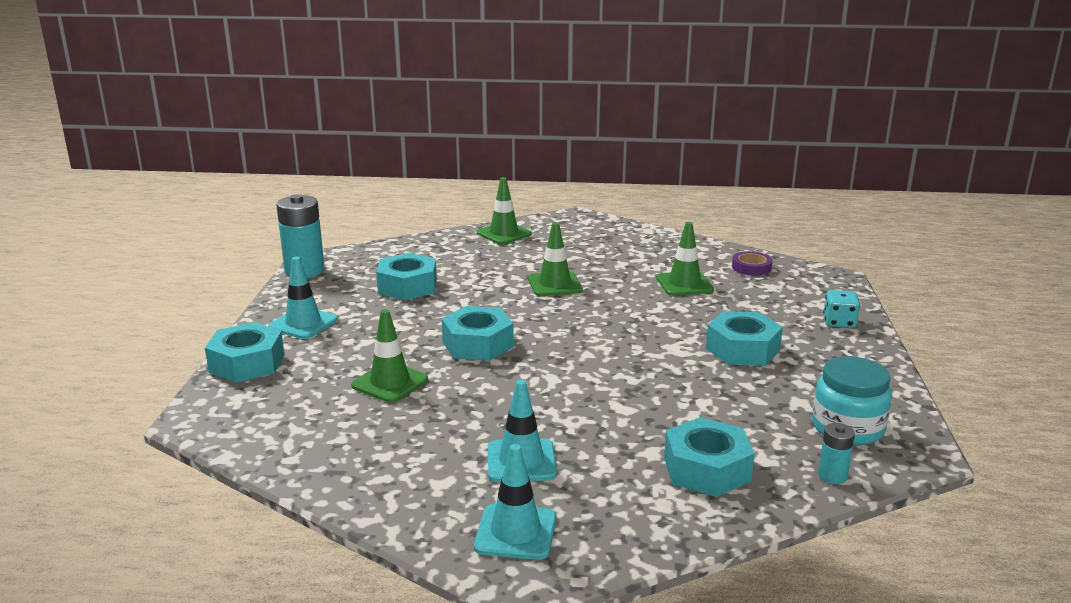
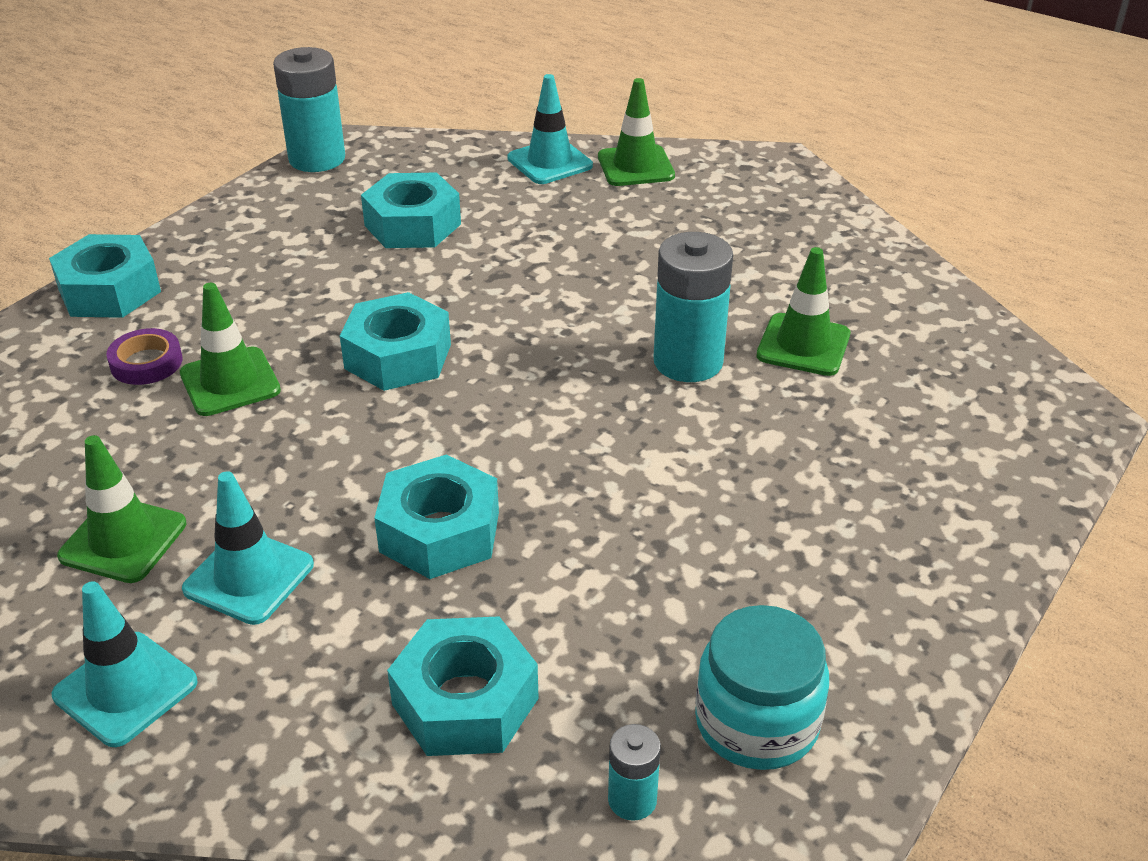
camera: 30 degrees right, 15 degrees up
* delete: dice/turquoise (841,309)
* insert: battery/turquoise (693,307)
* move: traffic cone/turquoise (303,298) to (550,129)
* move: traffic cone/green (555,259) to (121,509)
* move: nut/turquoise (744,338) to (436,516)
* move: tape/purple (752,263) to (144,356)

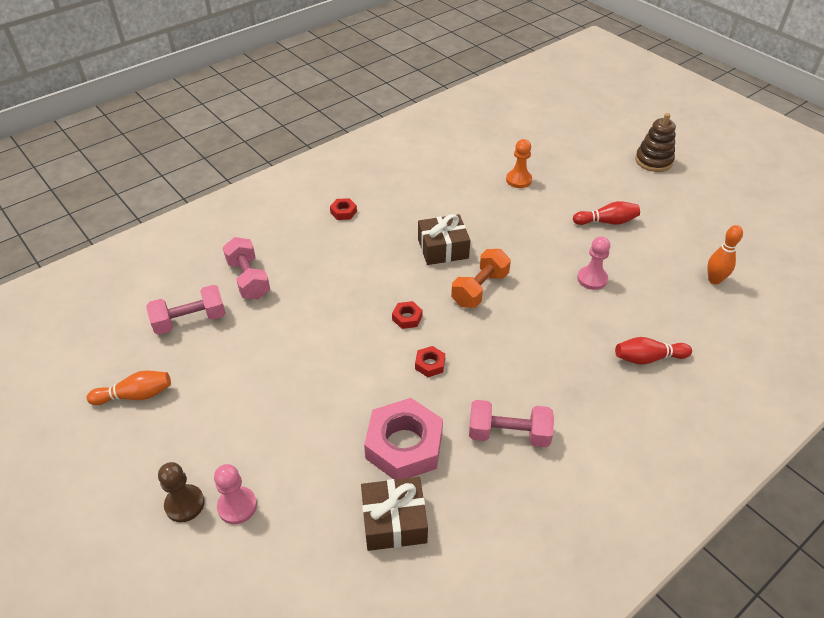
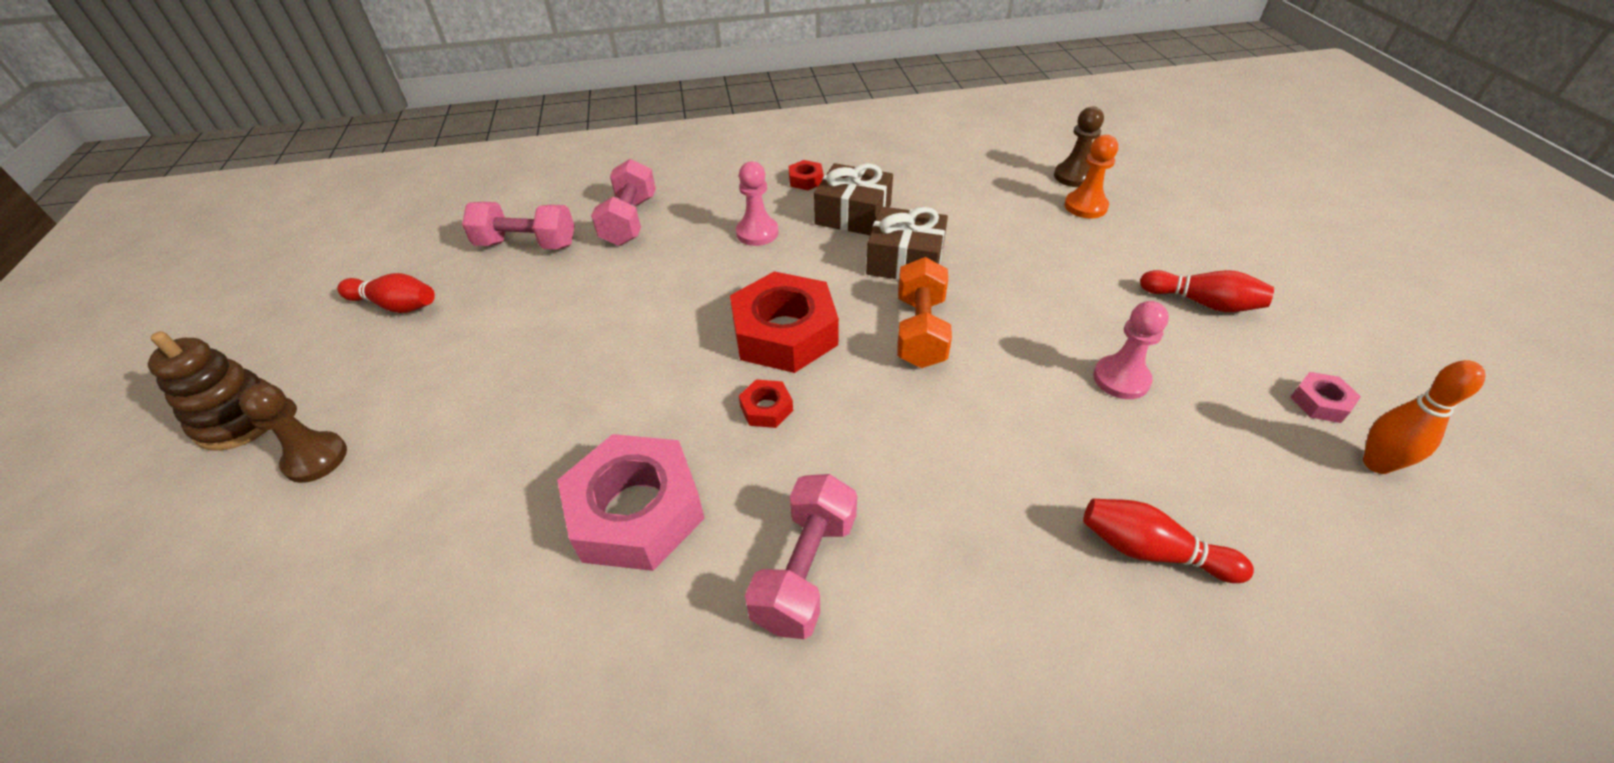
camera: 30 degrees right, 0 degrees up
* insert: pawn/brown (1079,147)
* insert: nut/pink (1325,397)
* move: pawn/pink (235,494) to (757,203)
* move: gift/brown (394,514) to (853,199)
* move: stacking toy/brown (655,142) to (209,391)
* recolor: bowling pin/orange (129,388) to bowling pin/red (386,293)
* rotate: dumbbell/orange (481,278) = (924,312) 60 degrees counterclockwise
* rotate: dumbbell/pink (511,423) = (801,556) 75 degrees clockwise
* resize: nut/red (407,315) = (784,322) x2.31

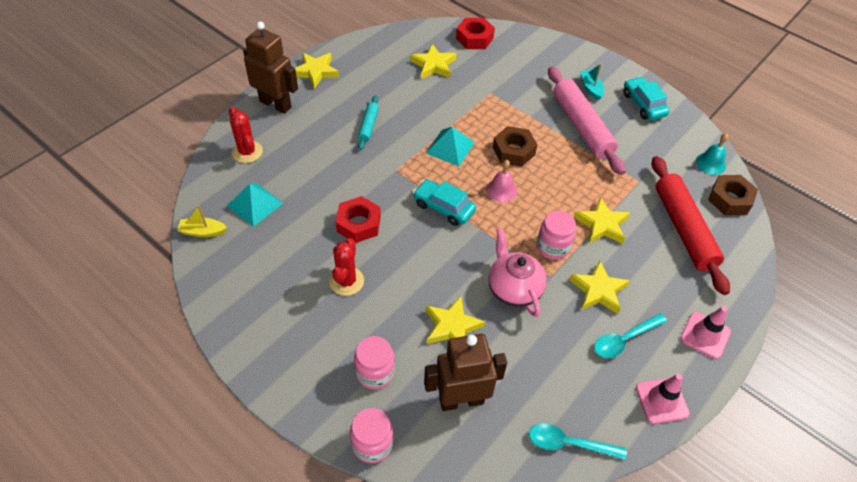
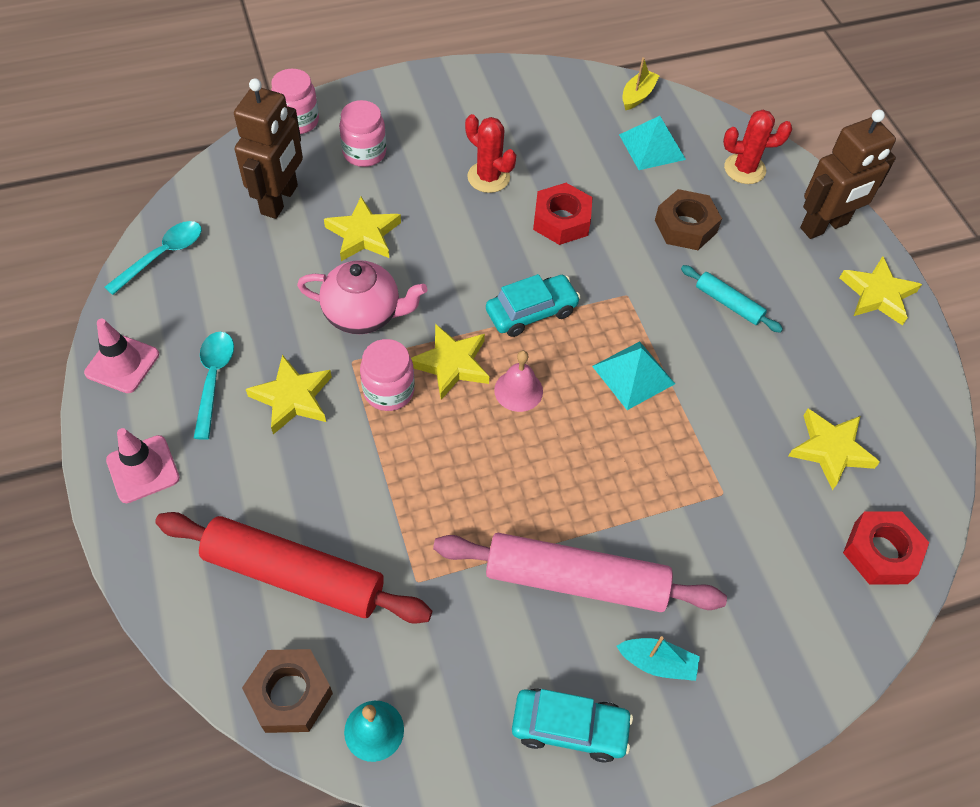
camera: 120 degrees right, 5 degrees up
* move: nut/brown (515,146) to (688,219)
* move: star/yellow (602,220) to (450,362)

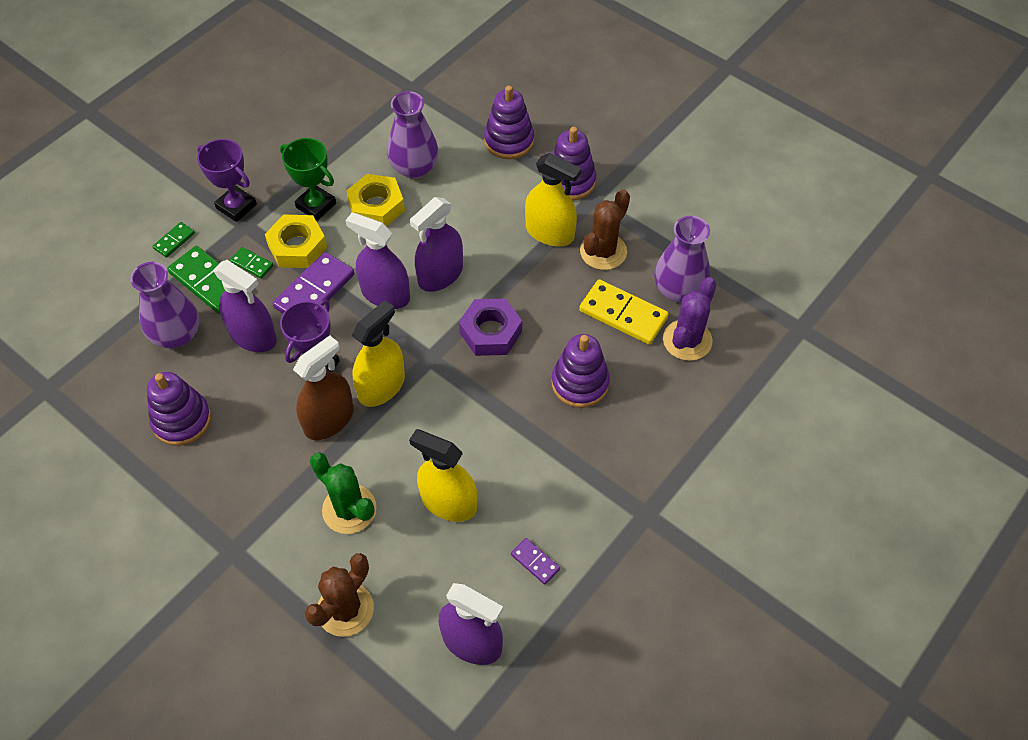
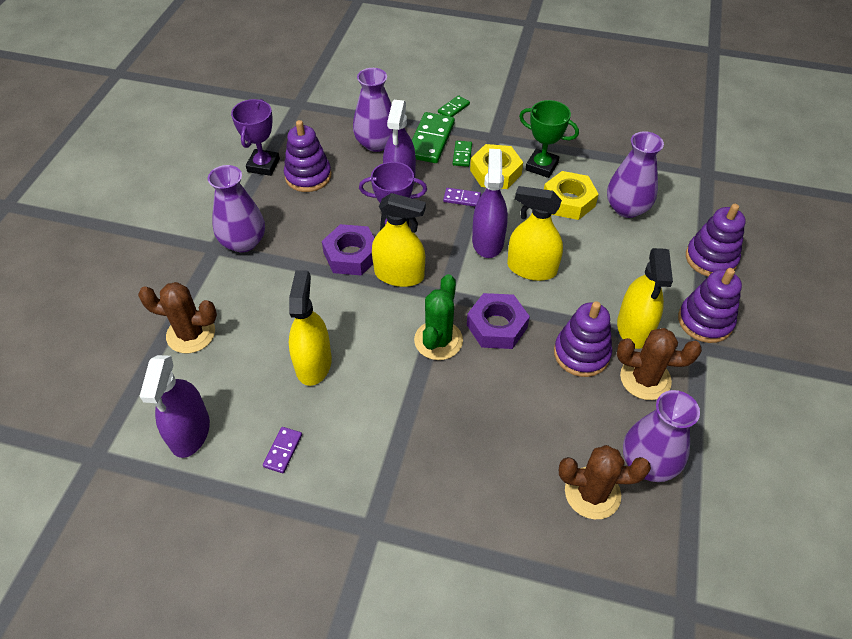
camera: 65 degrees right, 5 degrees down
* delete: domino/yellow (624,312)
* insert: vase/purple (236,208)
* move: trophy/purple (227,180) to (255,137)
* move: cactus/green (343,493) to (438,317)
* move: stacking toy/purple (580,371) to (583,339)
* replace: spray bottle/brown (323,387) to nut/purple (348,250)
* recolor: spray bottle/purple (436,244) to spray bottle/yellow (535,233)
* recolor: cactus/purple (689,319) to cactus/brown (605,482)
* rotate: domino/green (173,240) = (454,106) 60 degrees counterclockwise
* rotate: trophy/green (308,179) = (549,139) 75 degrees counterclockwise
* resize: domino/purple (313,283) = (462,197) x0.51

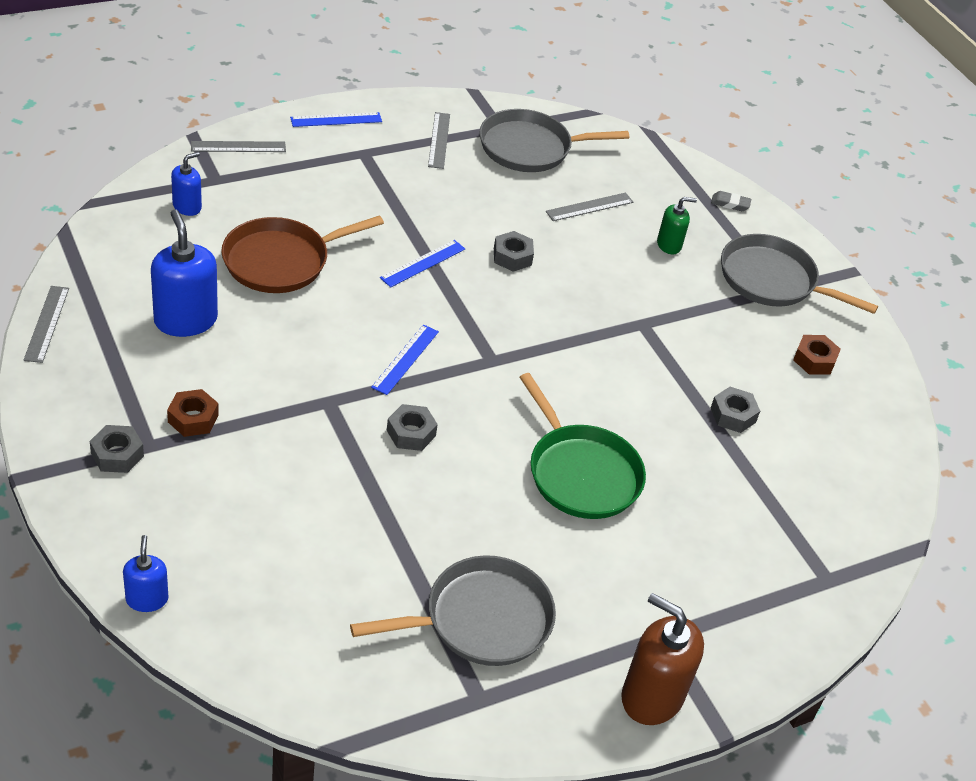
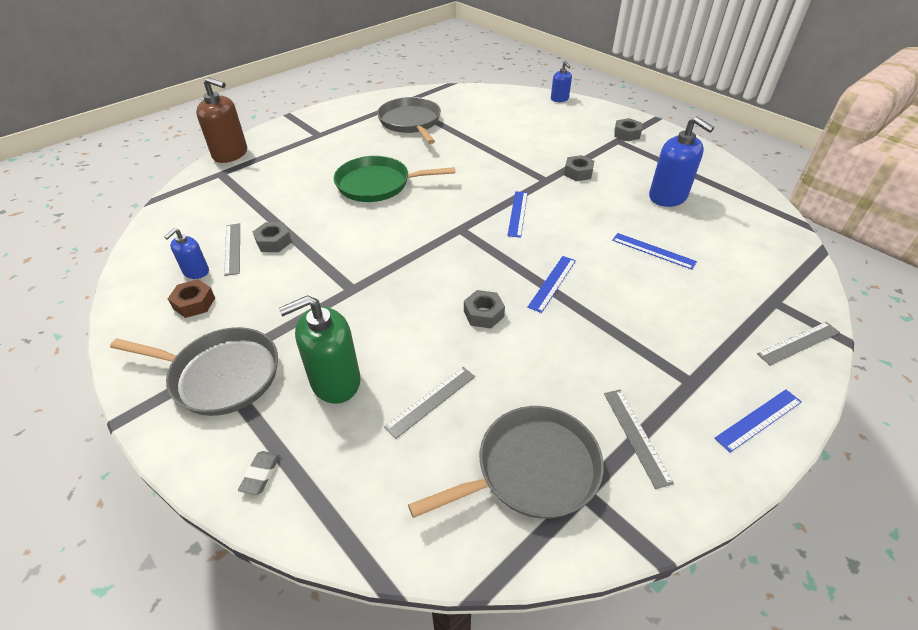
camera: 170 degrees right, 0 degrees up
* delete: nut/brown (193,413)
* move: ruler/grey (46,324) to (232,249)
* move: soap dispenser/blue (186,184) to (186,253)
* move: nut/grey (412,427) to (579,168)
* move: soap dispenser/brown (662,659) to (221,120)
* replace: pan/brown (302,254) to ruler/blue (654,251)
* rotate: pan/grey (453,610) = (409,120) 105 degrees clockwise
* rotate: pan/green (582,446) = (394,179) 45 degrees counterclockwise
* rotate: eraser/grey (731,201) = (259,473) 75 degrees counterclockwise
* resize: soap dispenser/green (677,225) = (320,349) x1.79

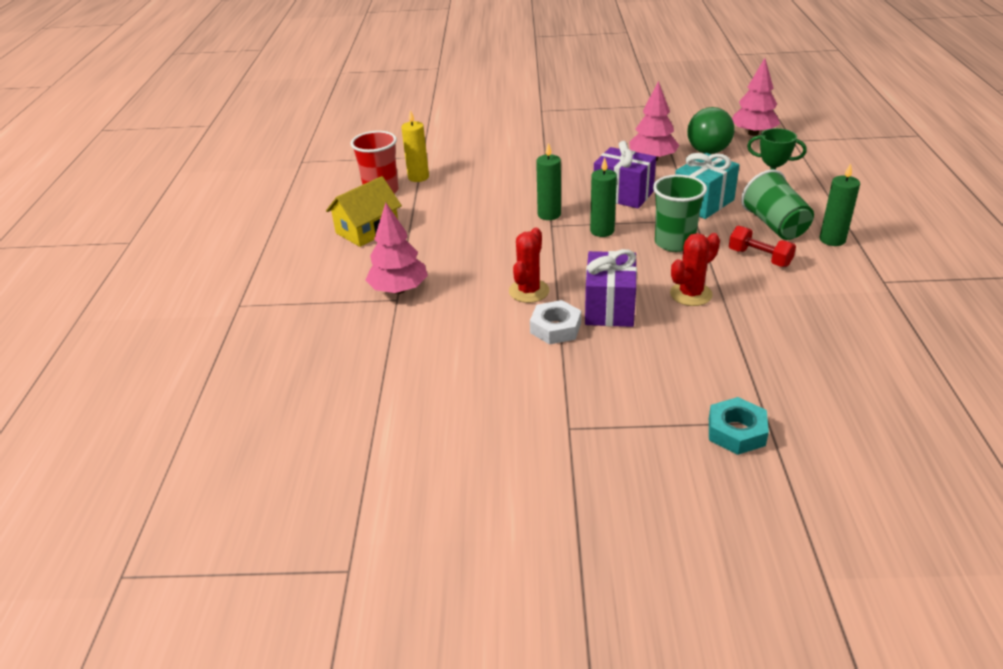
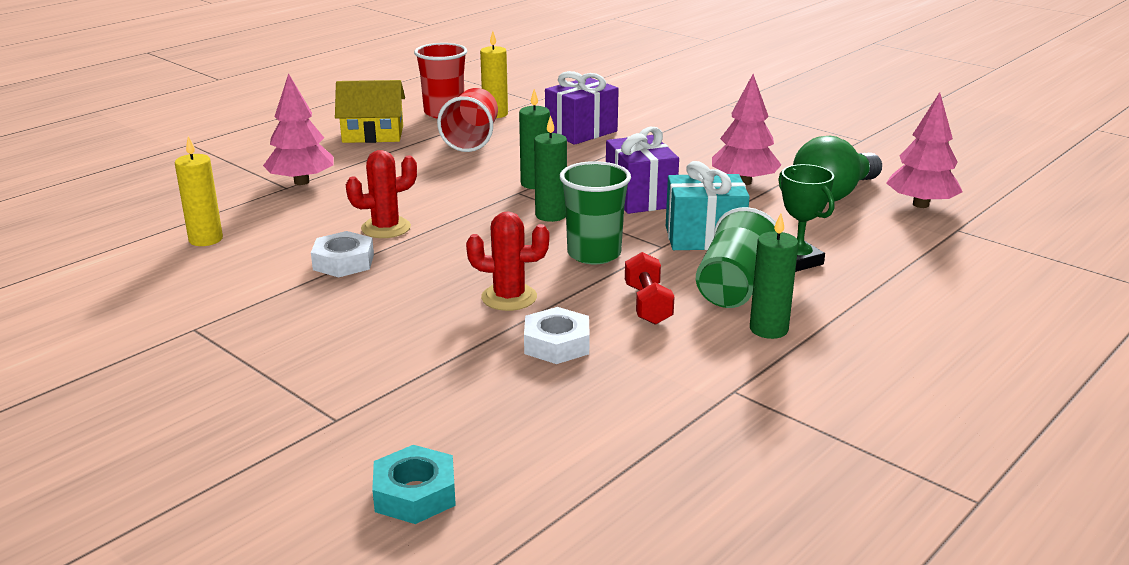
camera: 40 degrees right, 10 degrees down
* insert: candle/yellow (199,191)
* insert: cup/red (467,120)
* insert: nut/white (557,335)
* move: gift/purple (611,288) to (582,108)
* move: nut/turquoise (739,426) to (414,484)

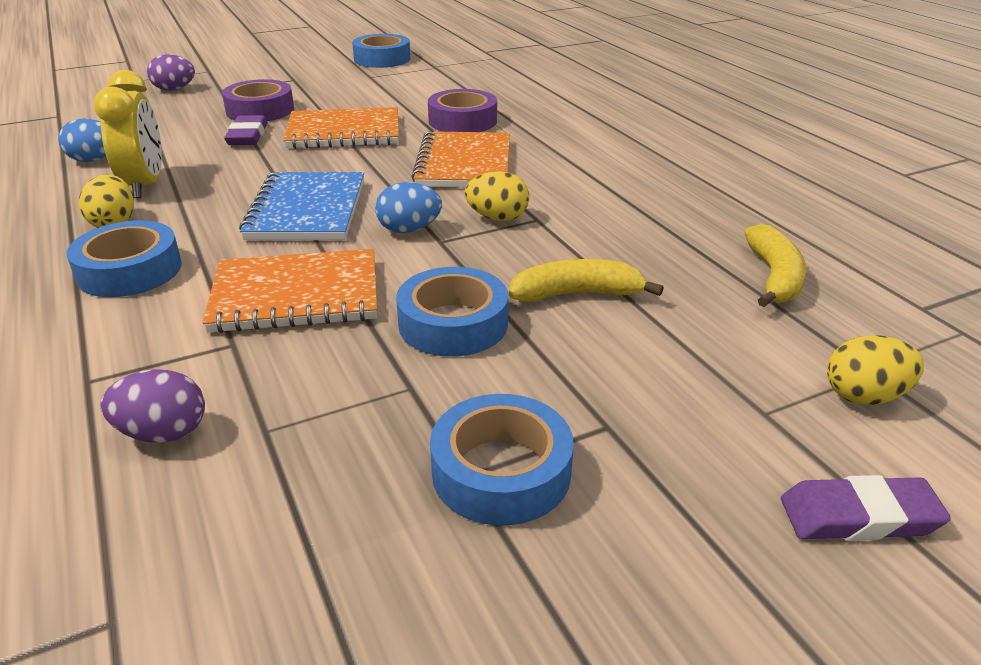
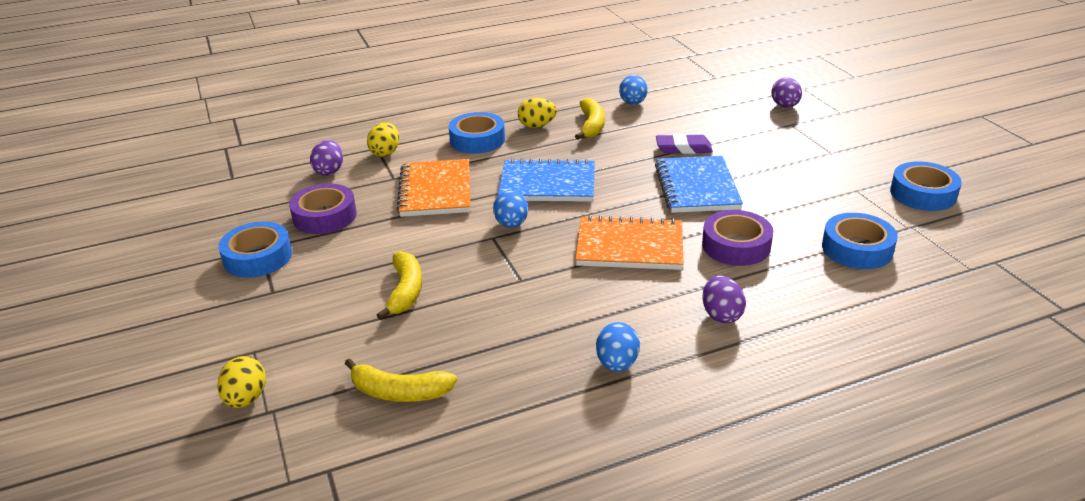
camera: 95 degrees right, 0 degrees up
* delete: eraser/purple (866,508)
* insert: egg/blue (618,347)
* insert: egg/purple (724,299)
* move: tape/purple (258,100) to (323,209)
* move: tape/blue (452,312) to (860,241)
* move: egg/yellow (497,196) to (383,139)
* replace: clock/yellow (127,134) to banana/yellow (590,119)
* recolor: notebook/orange (341,128) to notebook/blue (699,184)

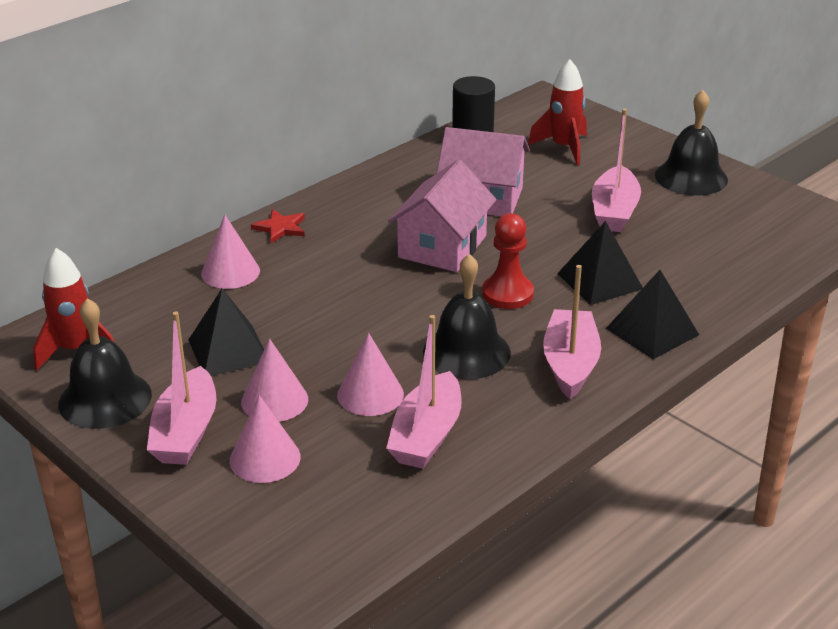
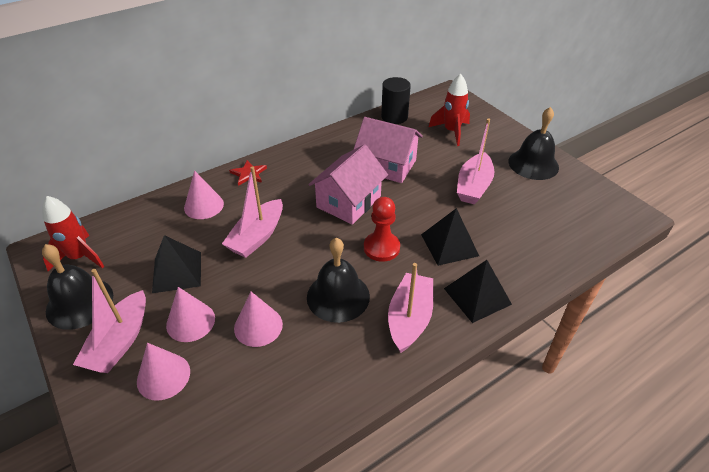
camera: 10 degrees right, 10 degrees up
* move: boat/pink (424,392) to (252,212)

